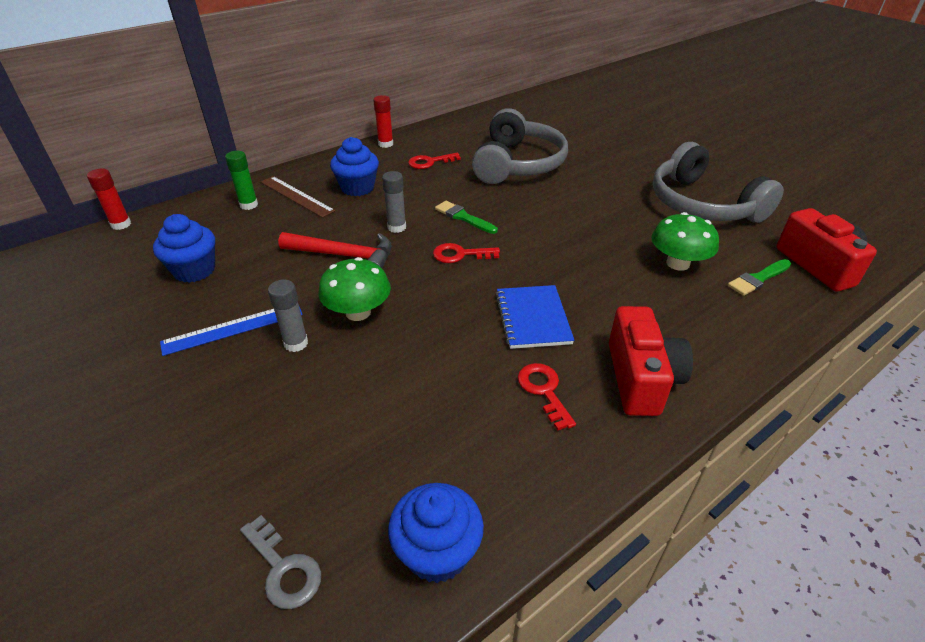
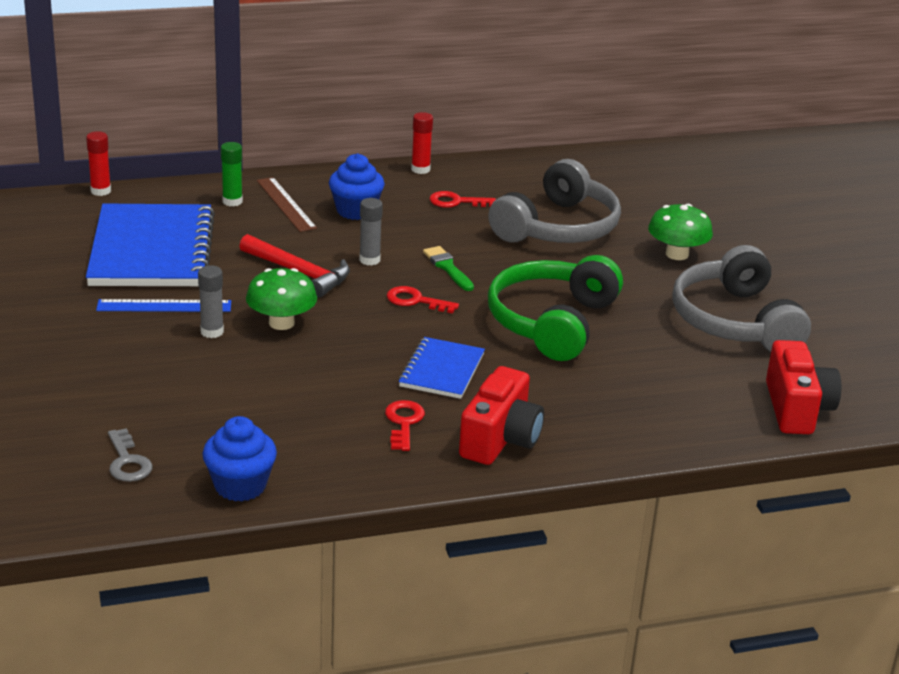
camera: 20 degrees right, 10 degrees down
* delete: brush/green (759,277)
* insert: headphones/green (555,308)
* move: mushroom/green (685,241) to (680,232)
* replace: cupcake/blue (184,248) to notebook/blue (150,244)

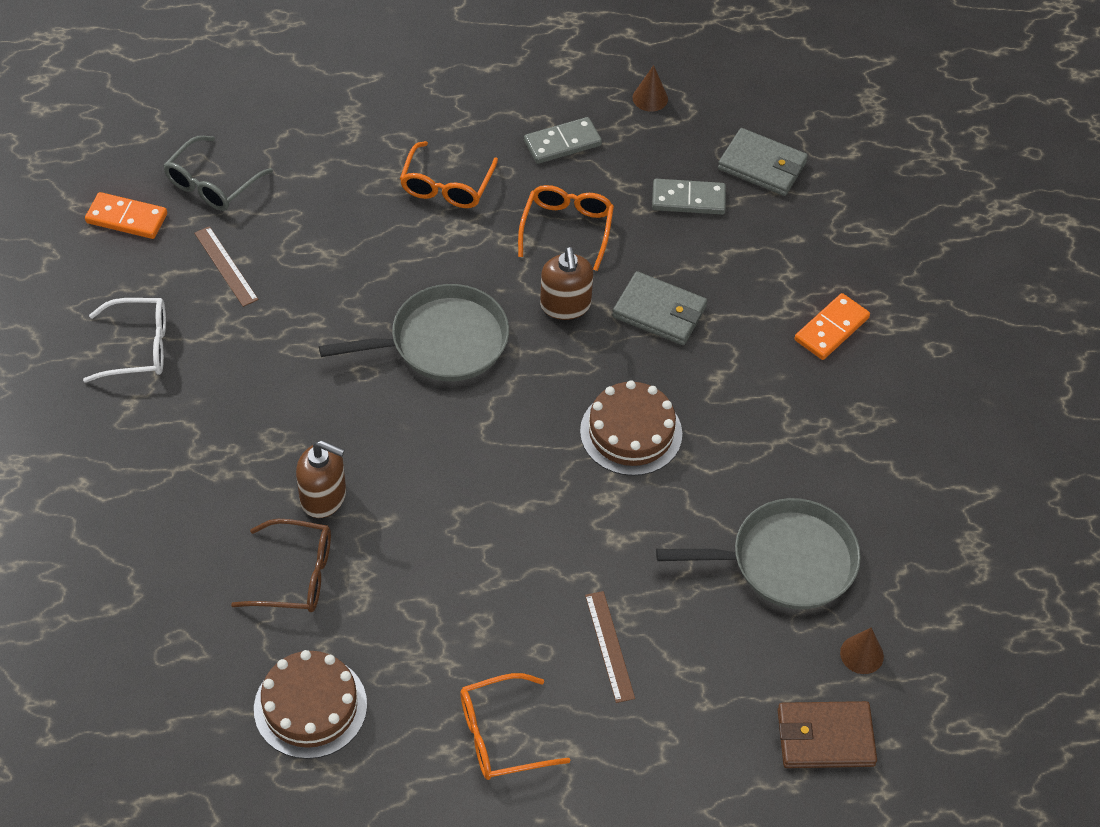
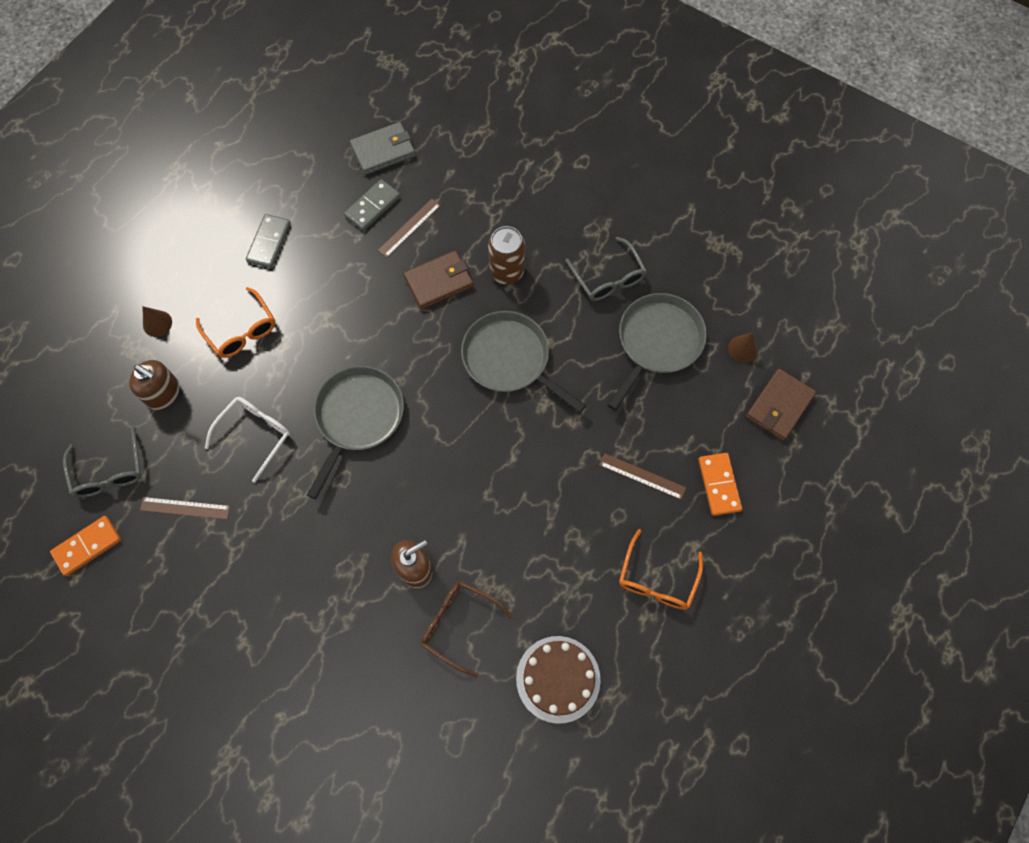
camera: 50 degrees left, 15 degrees up
* delete: glasses/orange (566,228)
* insert: ruler/brown (409,228)
* insert: can/brown (506,255)
* insert: glasses/grey (606,269)
* move: glasses/white (124,340) to (247,439)
* move: soap dispenser/brown (566,283) to (154,385)
* move: cone/brown (650,88) to (157,321)
* move: domino/orange (832,326) to (720,484)
* replace: cake/brown (631,428) to pan/grey (523,362)
* recolor: wallet/grey (659,308) to wallet/brown (438,280)
* rotate: glasses/brown (281,565) = (466,629) 105 degrees counterclockwise

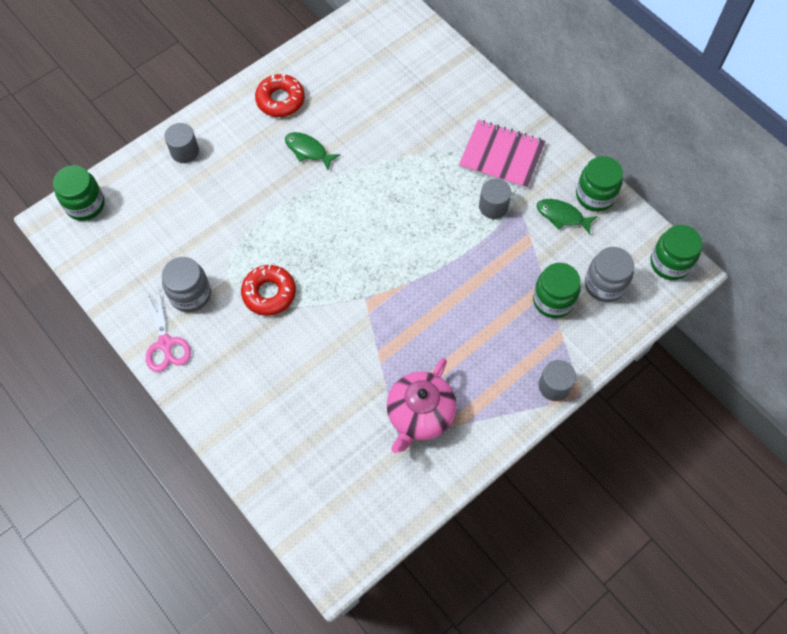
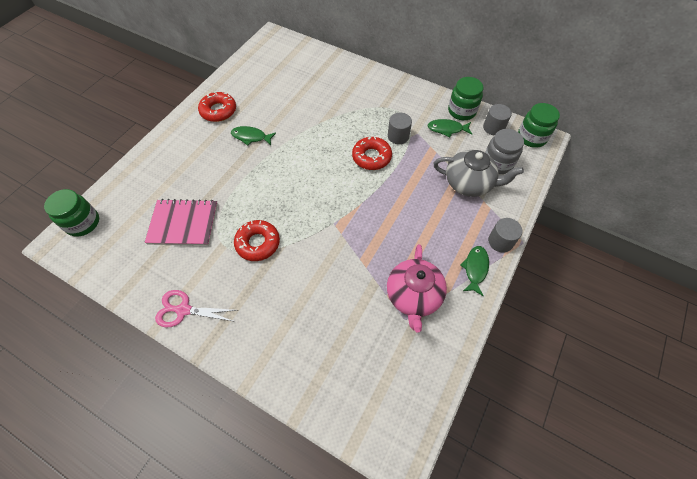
camera: 20 degrees left, 5 degrees down
* delete: jar/grey (186,284)
* insert: donut/red (372,153)
* insert: fish/green (474,271)
* move: cylinder/grey (181,143) to (497,120)
* move: notebook/pink (502,154) to (181,222)
* replace: jar/green (557,290) to teapot/grey (478,173)
* rotate: scissors/pink (168,329) = (196,308) 135 degrees clockwise

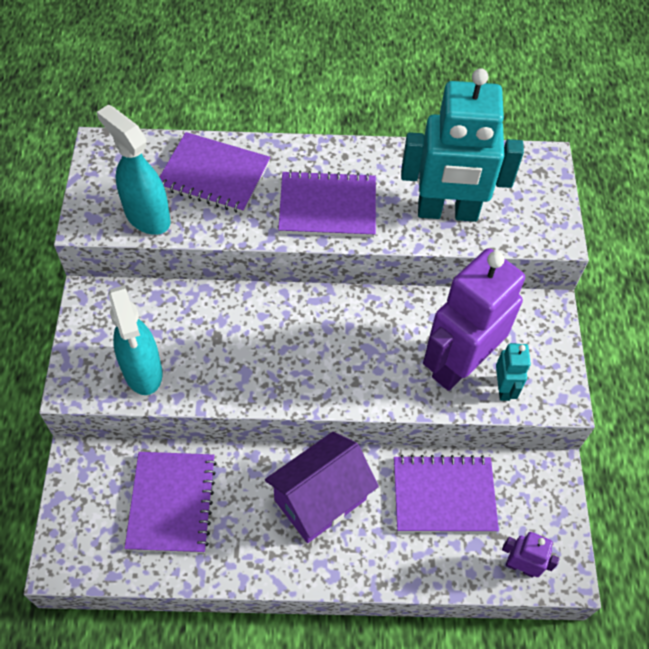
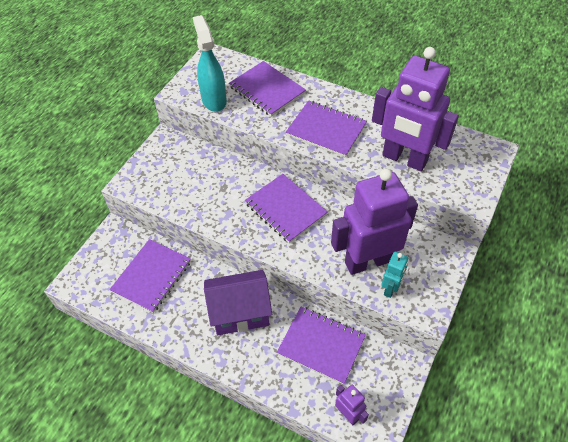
camera: 30 degrees right, 5 degrees down
* delete: spray bottle/turquoise (135,340)
* insert: notebook/purple (286,208)
* recolor: robot/turquoise (462,145) to robot/purple (415,109)

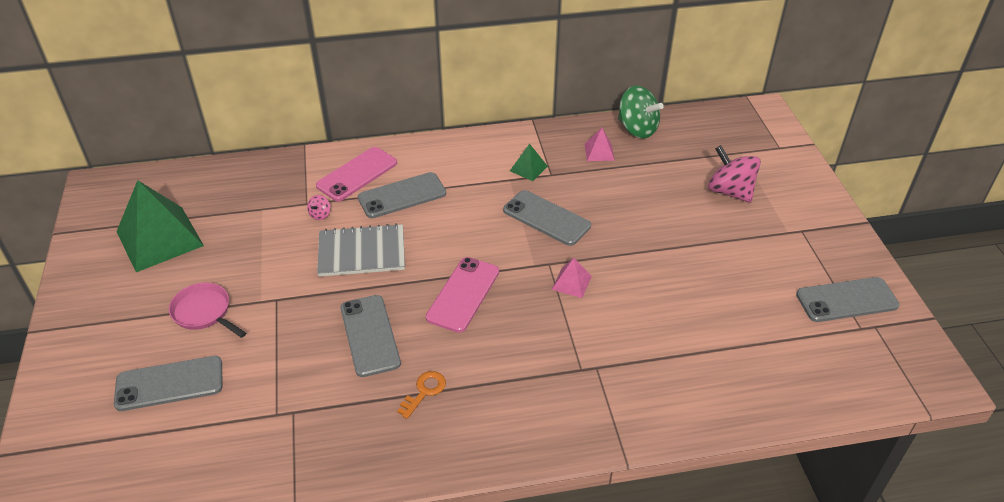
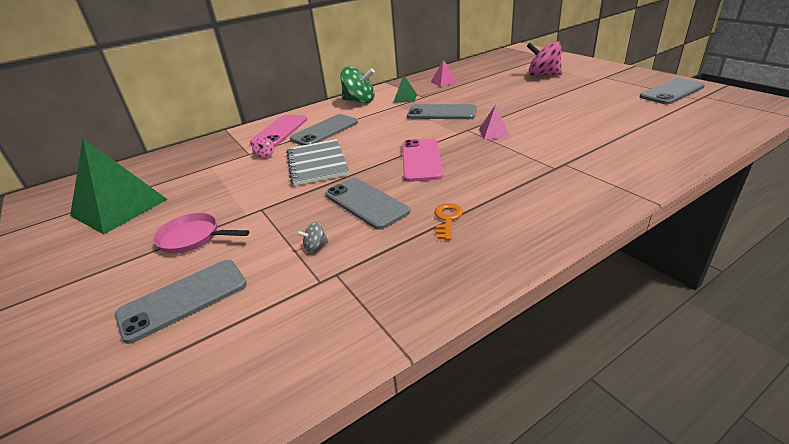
camera: 20 degrees left, 10 degrees down
* insert: spinning top/grey (312,237)
* move: spinning top/green (641,111) to (357,84)
* rotate: notebook/grey (361,250) = (317,162) 75 degrees counterclockwise

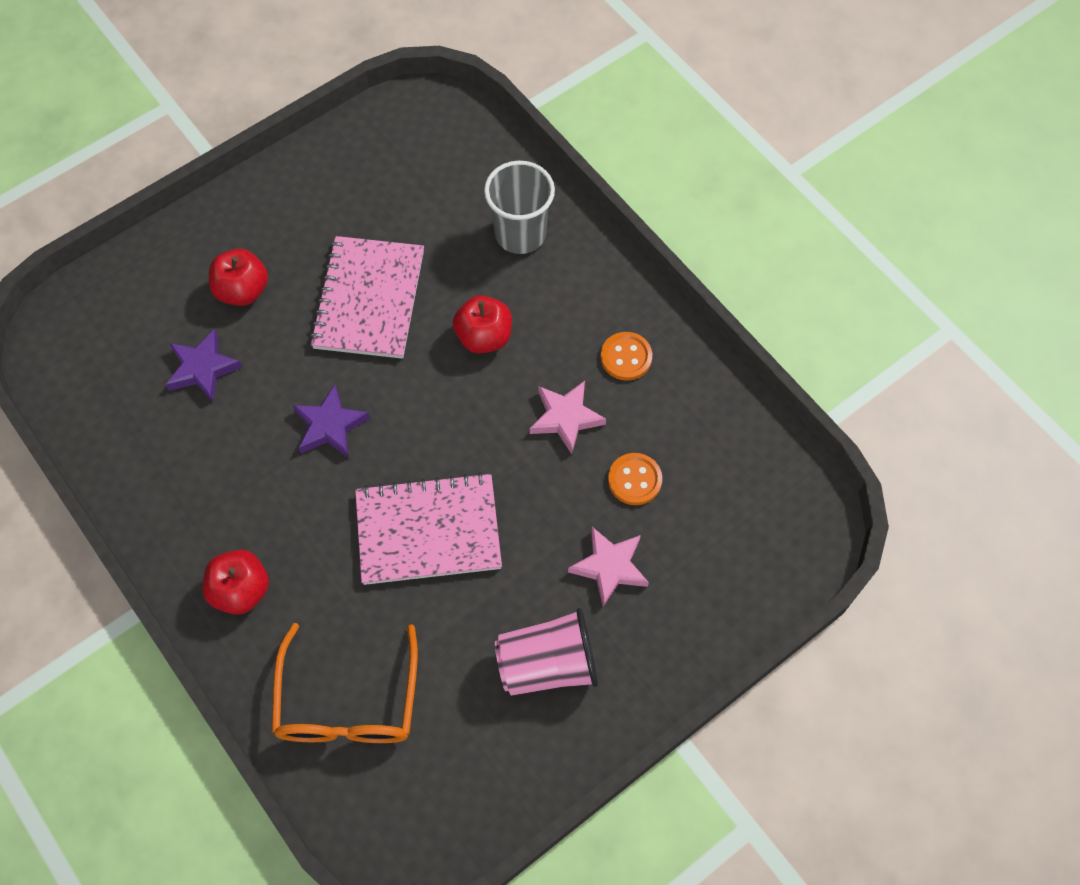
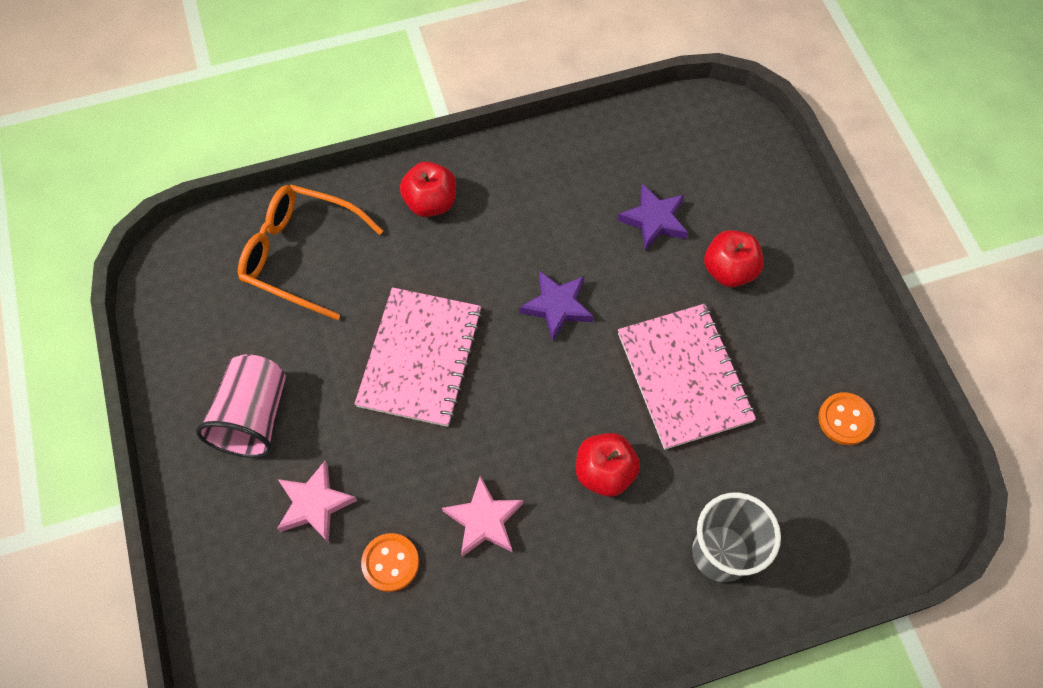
camera: 110 degrees right, 0 degrees up
* move: button/orange (626,356) to (846,418)
* rotate: notebook/pink (367,297) = (687,377) 45 degrees clockwise

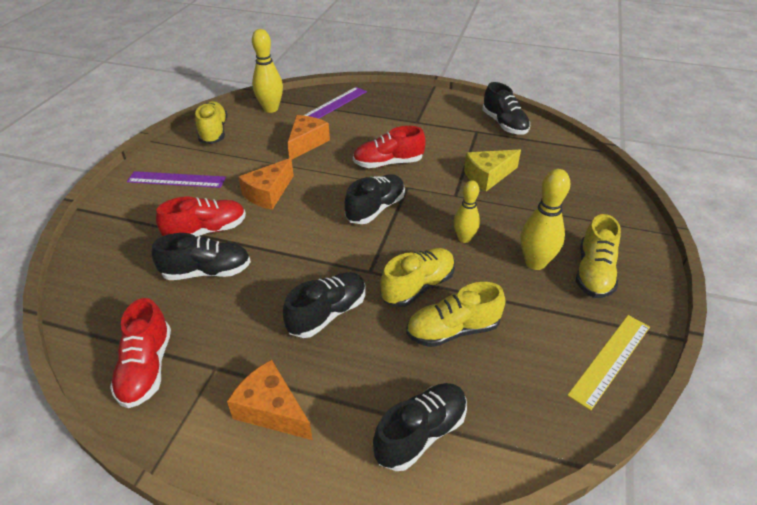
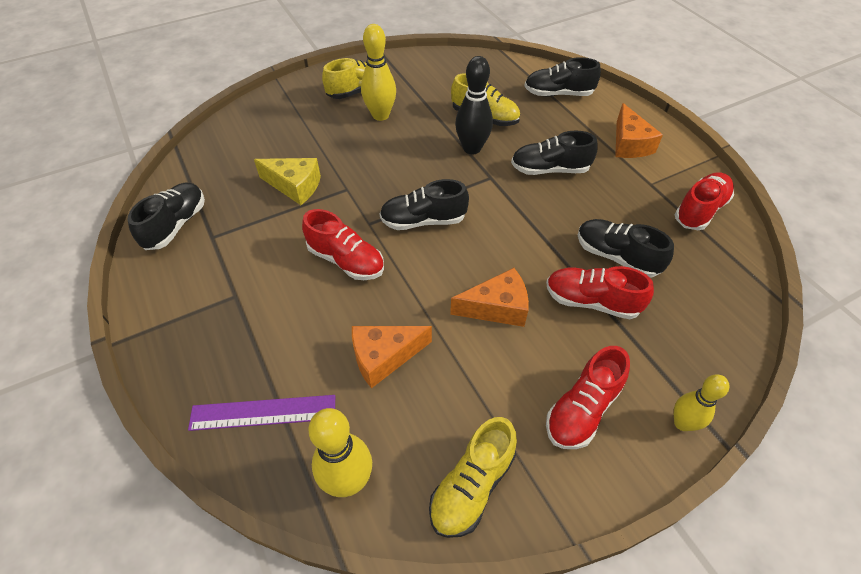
camera: 135 degrees left, 10 degrees up
* delete: ruler/yellow (608,363)
* move: bowling pin/yellow (467,211) to (701,402)
* replace: ruler/purple (176,179) to shoe/red (588,397)
* replace: shoe/yellow (417,277) to bowling pin/black (474,105)

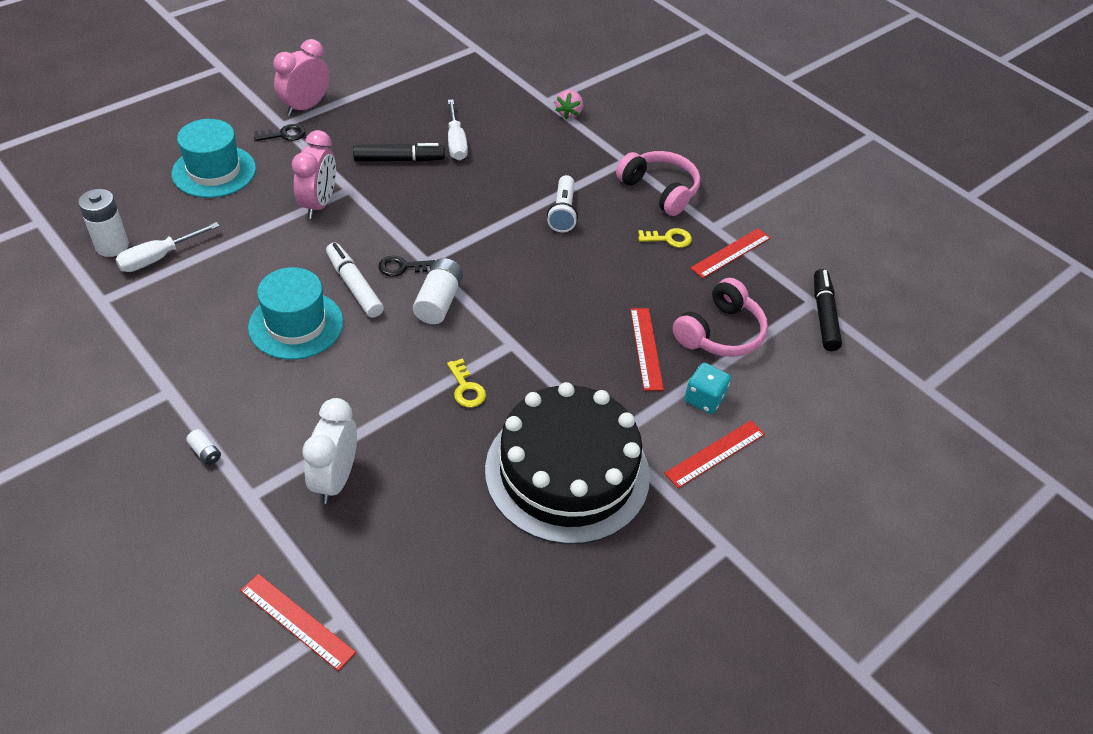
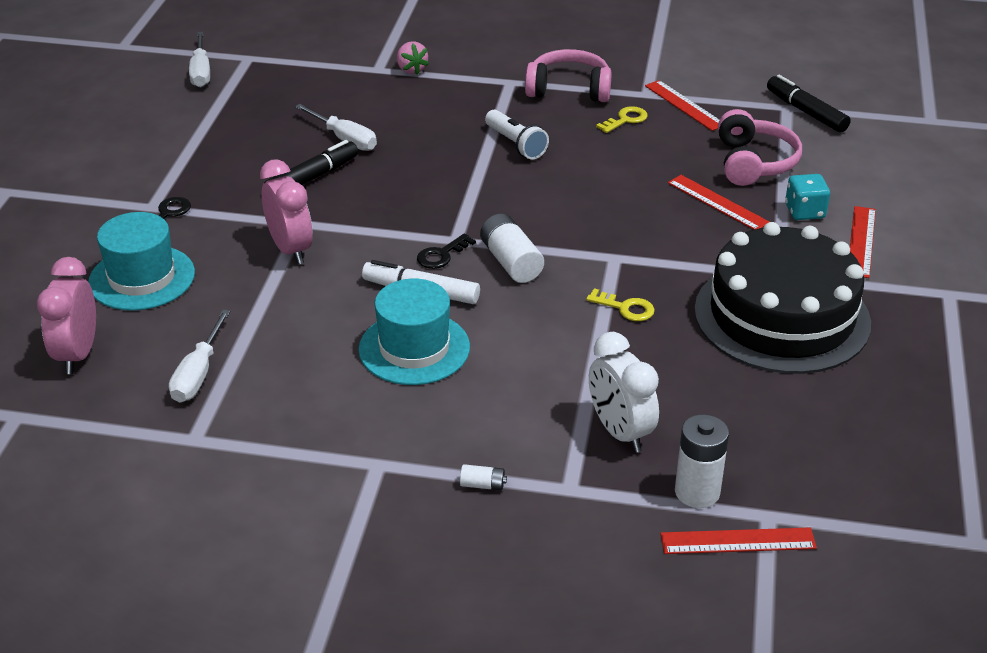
camera: 35 degrees left, 10 degrees down
* insert: screwdriver/white (199,59)
* move: battery/white (103,223) to (702,461)
* move: clock/pink (301,77) to (66,315)
* rotate: ruler/red (730,253) = (682,105) 45 degrees counterclockwise

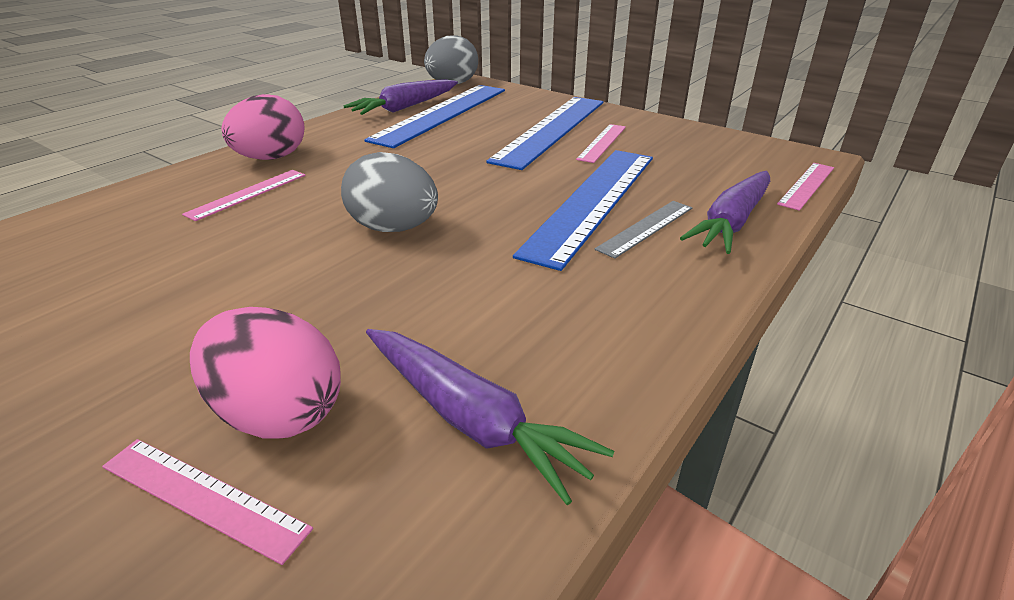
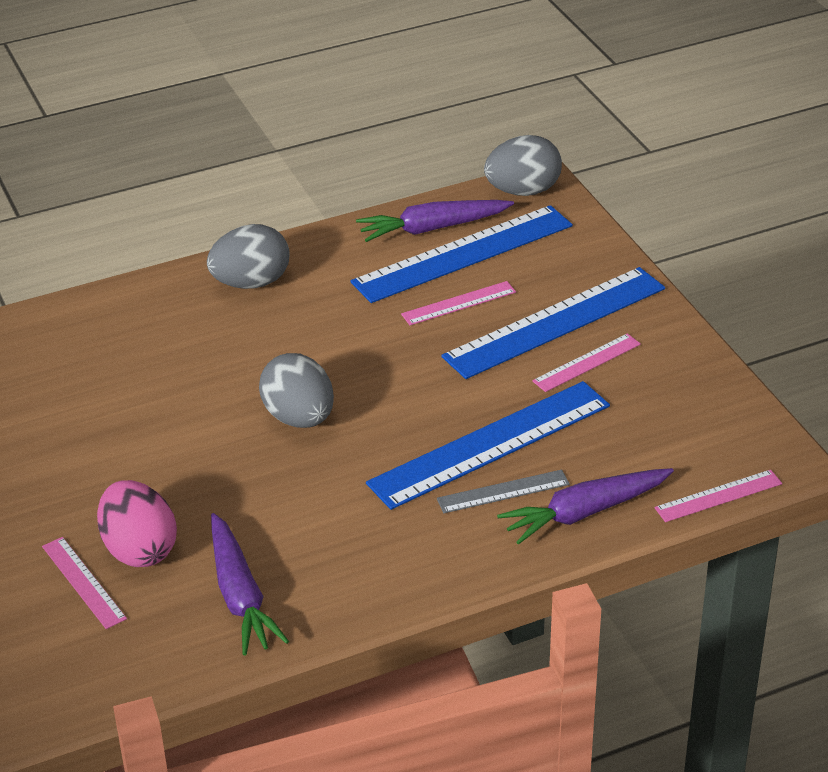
camera: 30 degrees right, 5 degrees up
* move: ruler/pink (244,195) to (458,303)
* recolor: egg/pink (263,127) to egg/grey (248,256)

